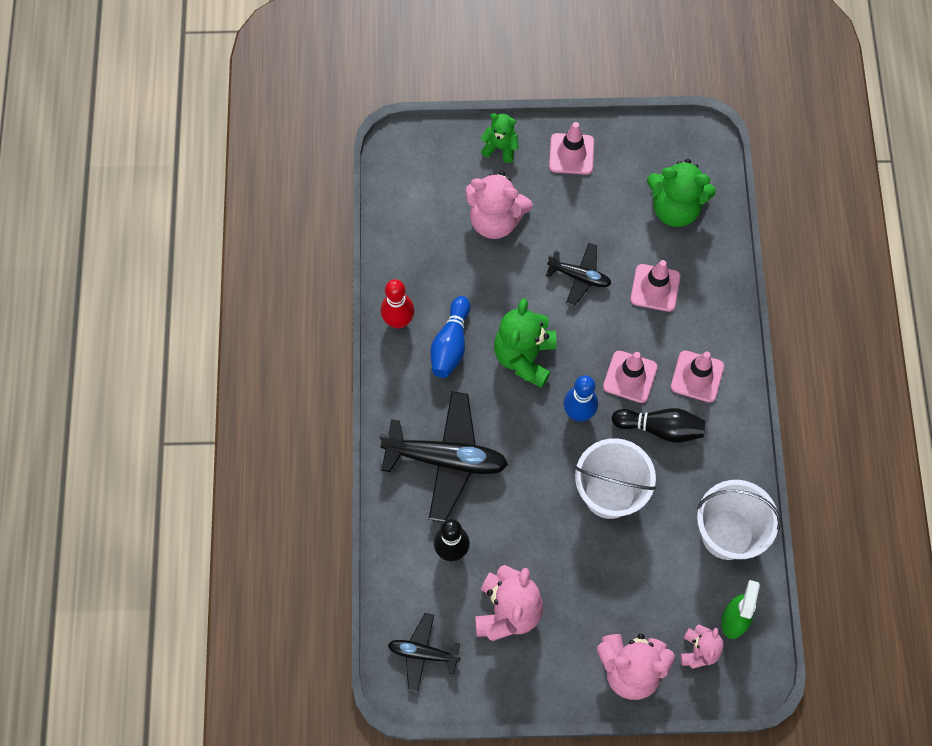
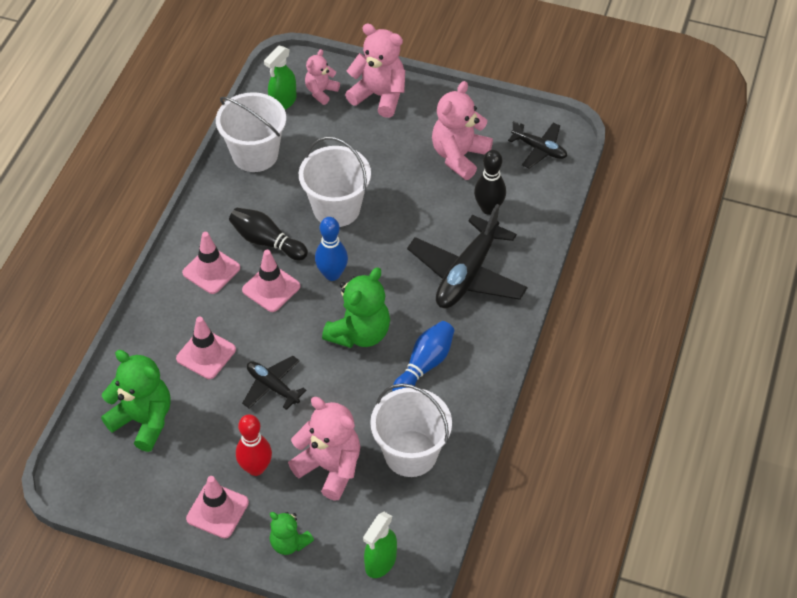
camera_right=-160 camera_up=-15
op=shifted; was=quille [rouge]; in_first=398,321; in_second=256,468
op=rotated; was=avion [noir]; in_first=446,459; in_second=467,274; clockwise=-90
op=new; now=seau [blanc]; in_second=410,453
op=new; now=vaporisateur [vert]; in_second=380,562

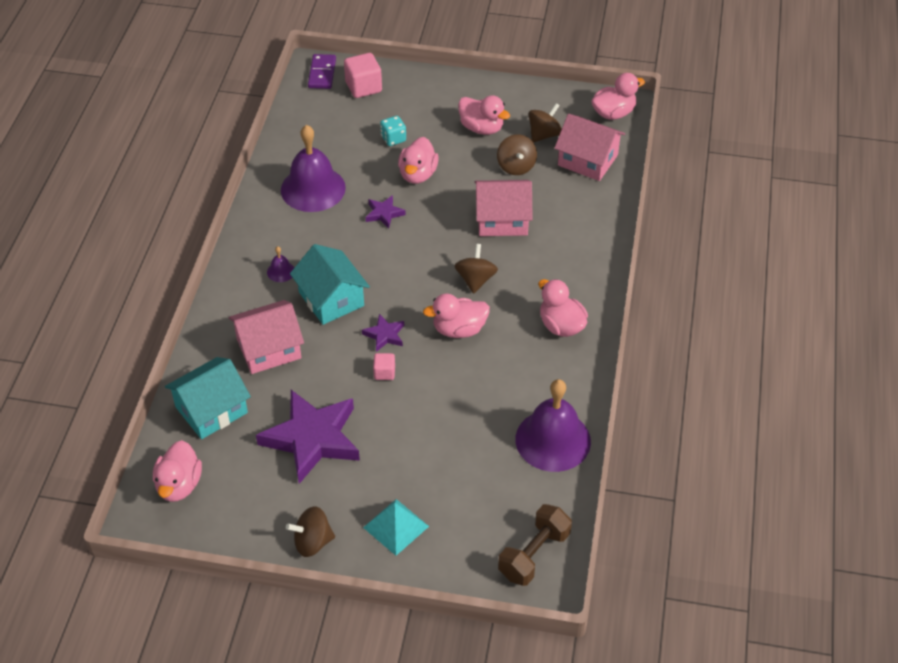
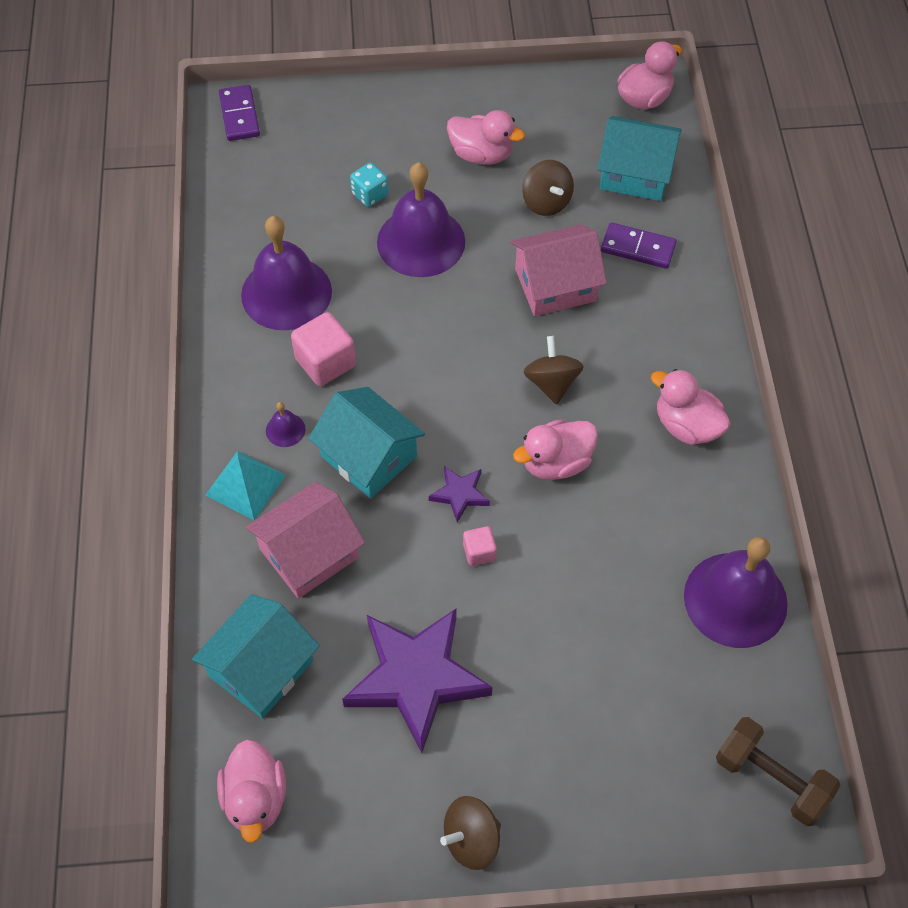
camera_right=-15 camera_up=10
op=shifted; was=cube [rose]; in_first=363,87; in_second=325,362
op=gone; was=toupie [marron]; in_first=544,134
op=repainted; was=maison [rose]; now=maison [turquoise]; in_first=588,160; in_second=635,173
op=swapped; was=canard [rose]; now=cloche [violet]; in_first=418,174; in_second=421,241
op=gone; was=étoile [violet]; in_first=384,213
op=shifted; was=pyramide [turquoise]; in_first=396,526; in_second=245,485
op=rotated; was=haltère [marron]; in_first=534,554; in_second=771,779; clockwise=-75
op=new; now=domino [violet]; in_second=638,248

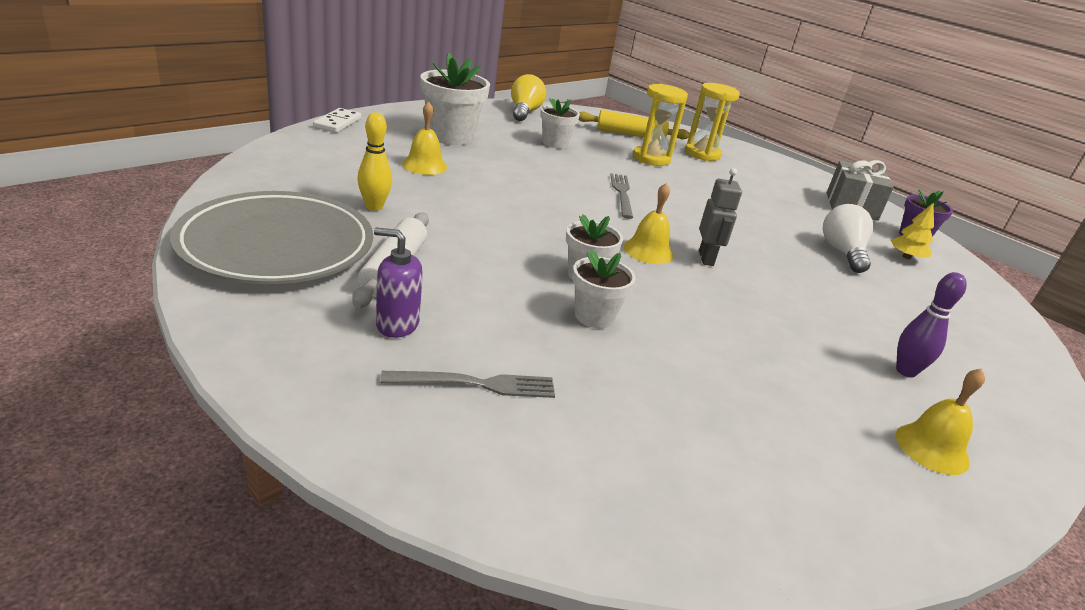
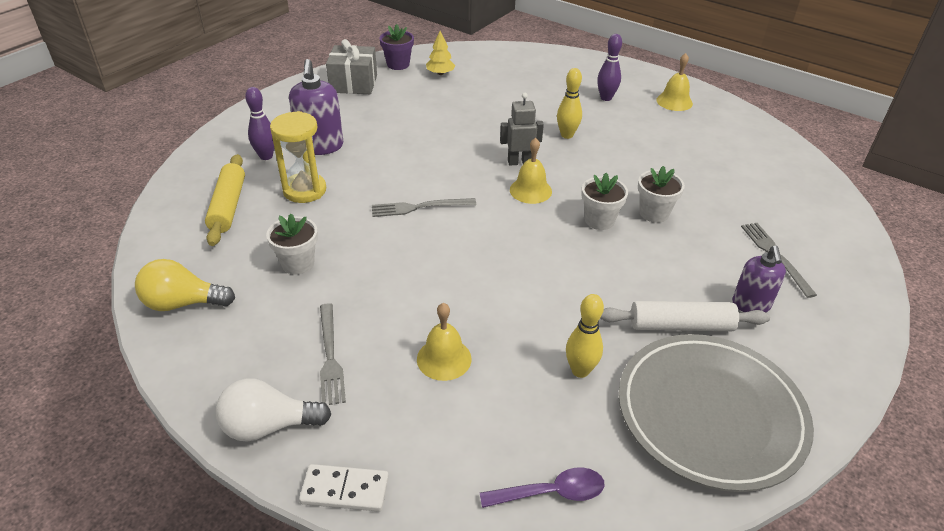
camera_right=-95 camera_up=10
op=swapped; was=pot de fleurs [blanc]; now=fourchette [gris]; in_first=451,137; in_second=330,356
op=swapped; was=sablier [jaune]; now=quille [violet]; in_first=702,154; in_second=266,156
op=shifted; was=ampoule [blanc]; in_first=842,252; in_second=269,426
op=new; now=distributeur de savon [violet]; in_second=320,146
op=new; now=quille [jaune]; in_second=567,135
op=new; now=cuillère [violet]; in_second=551,492

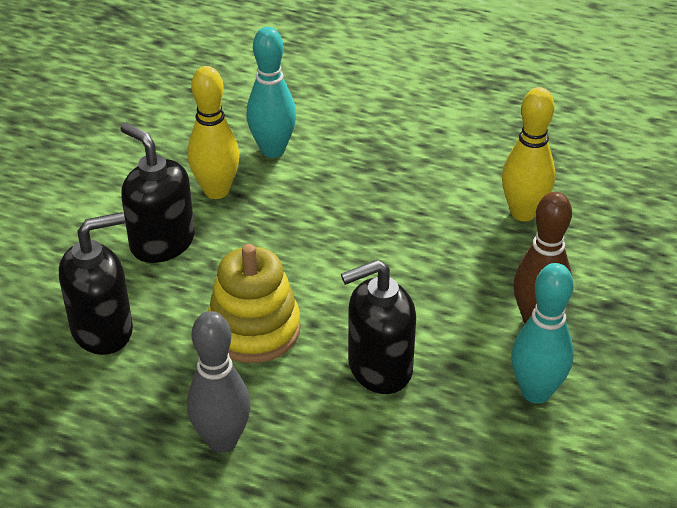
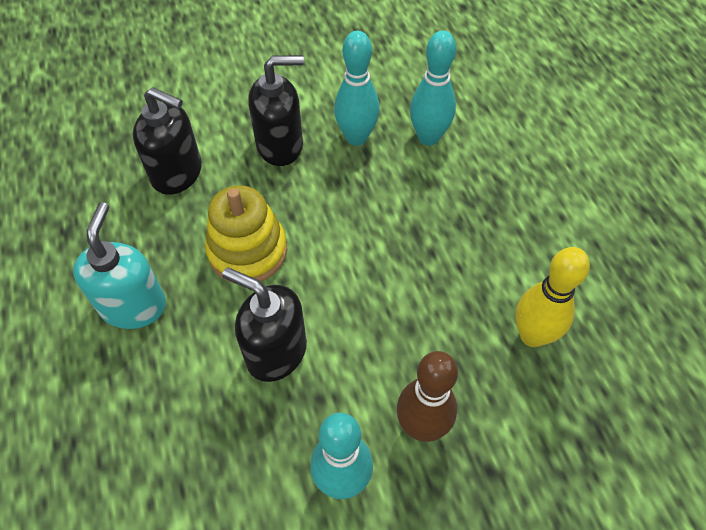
camera_right=50 camera_up=15
op=repainted; was=quille [jaune]; now=quille [turquoise]; in_first=216,191; in_second=356,137
op=rotated; was=distributeur de savon [noir]; in_first=162,242; in_second=280,145; clockwise=75
op=swapped; was=quille [gris]; now=distributeur de savon [turquoise]; in_first=222,440; in_second=133,305

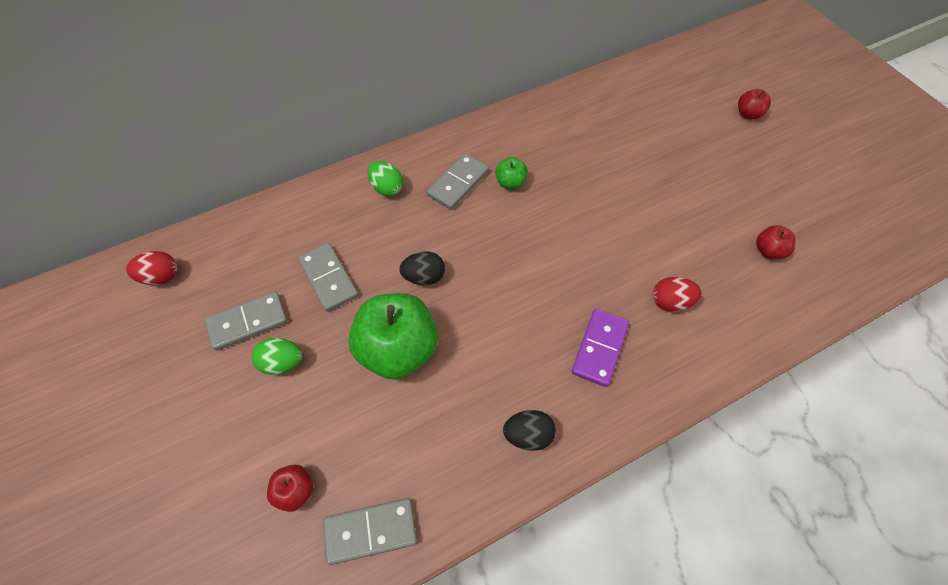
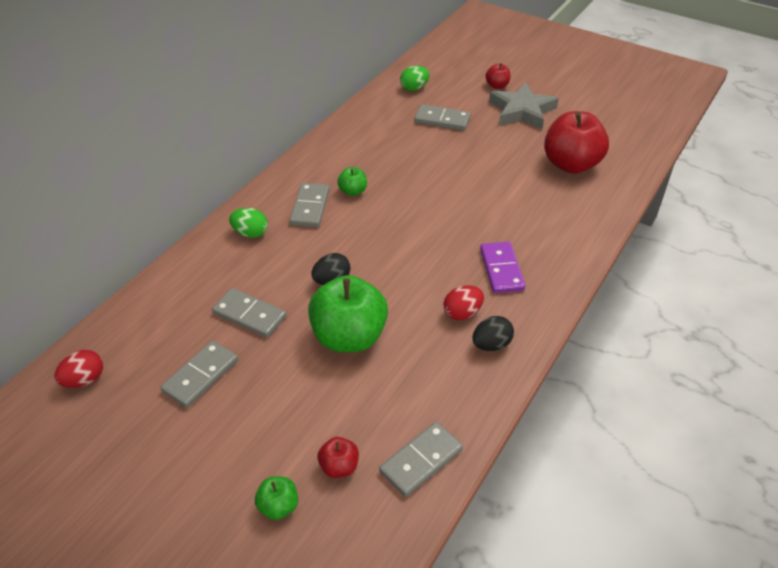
camera_right=-30 camera_up=-15
op=scaled; was=pomme [rouge]; in_first=768,251; in_second=571,164; ratio=2.19
op=shifted; was=œuf [rouge]; in_first=670,302; in_second=462,313
op=shifted; was=œuf [vert]; in_first=282,363; in_second=414,88
op=new; now=étoile [gris]; in_second=522,111
op=new; now=domino [gris]; in_second=442,120
op=new; now=pomme [vert]; in_second=278,506

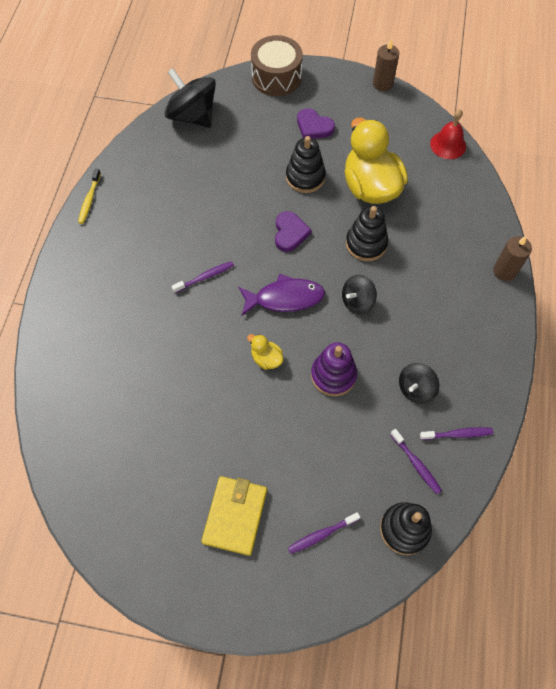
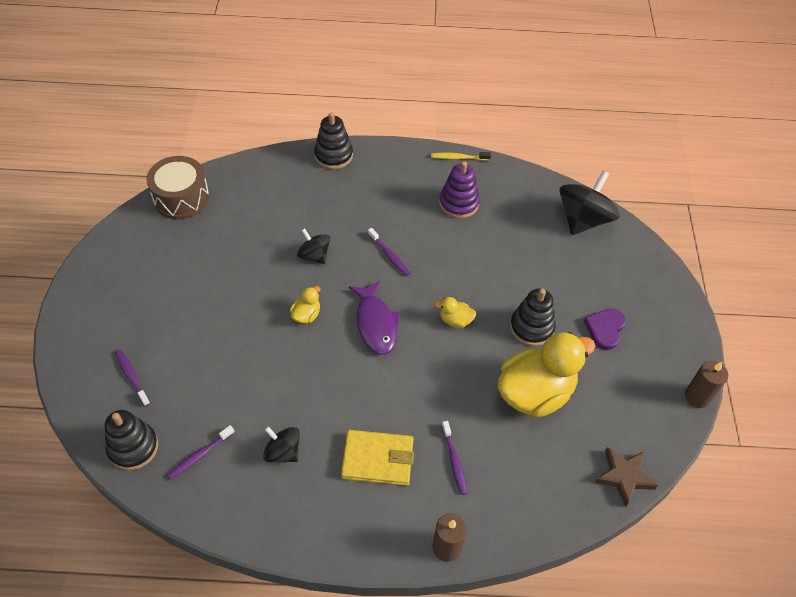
camera_right=80 camera_up=-10
op=shifted; was=tambour [marron]; in_first=276,77; in_second=181,198
op=swapped; was=cloche [rouge]; now=étoile [marron]; in_first=448,145; in_second=624,476
op=shifted; was=jouet à empiler [noir]; in_first=366,244; in_second=333,155
op=swapped; was=cœur [violet]; now=canard [jaune]; in_first=290,233; in_second=455,320
op=shifted; was=toupie [noir]; in_first=357,302; in_second=314,255
op=shifted; was=jouet à empiler [violet]; in_first=333,375; in_second=458,203
op=shifted; was=brosse à dents [violet]; in_first=457,434; in_second=454,461
op=shifted; was=portefeuille [jaune]; in_first=235,516; in_second=377,459

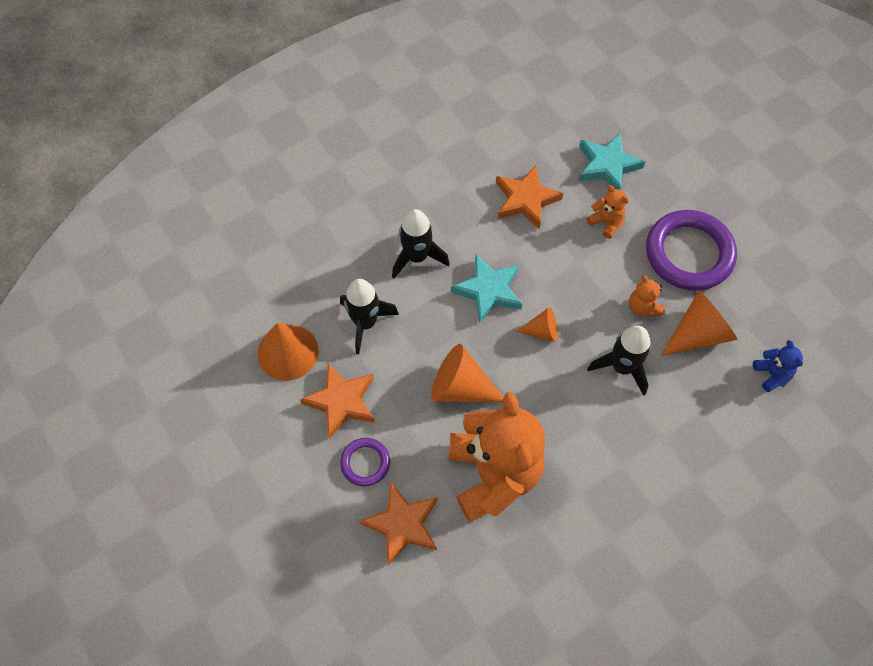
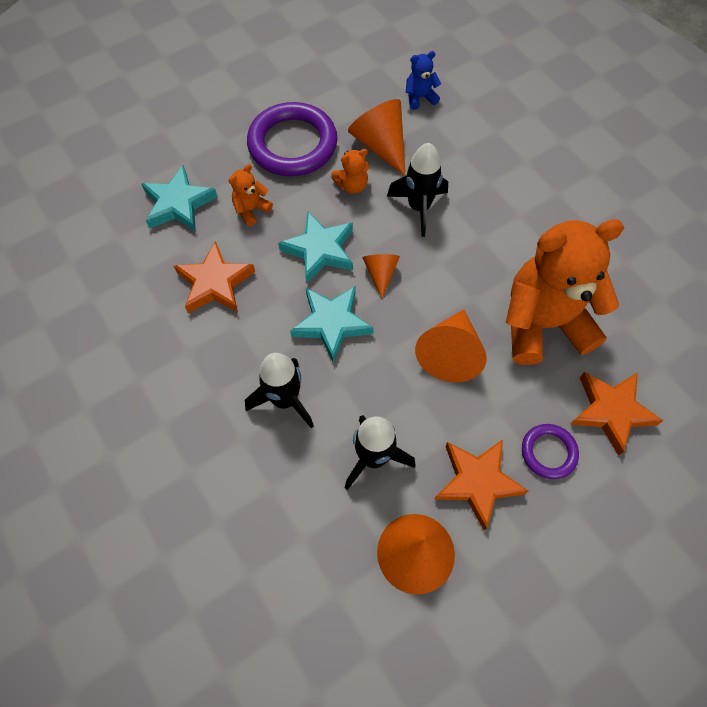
camera_right=-90 camera_up=0
op=new; now=étoile [turquoise]; in_second=319,250

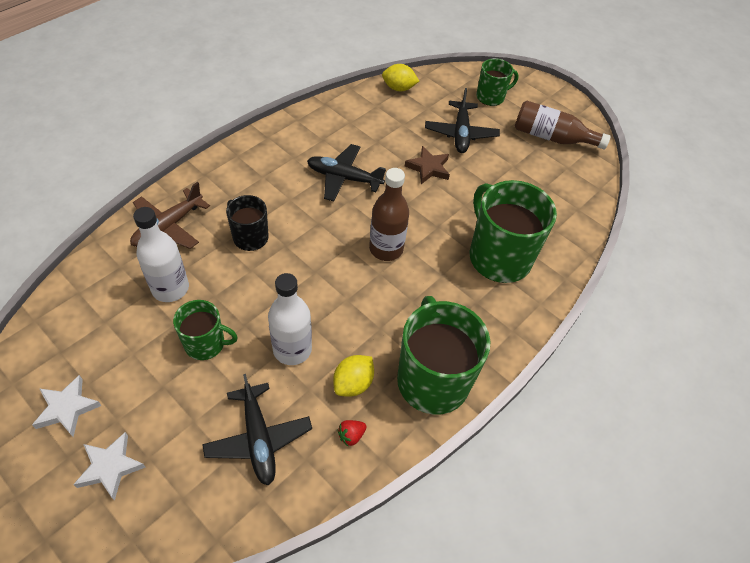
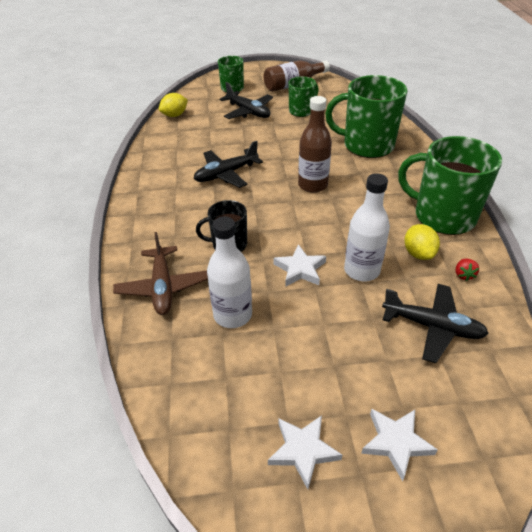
camera_right=-45 camera_up=-10
op=gone; was=étoile [marron]; in_first=428,168
op=shifted; was=tasse [vert]; in_first=206,343; in_second=301,111
op=new; now=étoile [blanc]; in_second=300,269

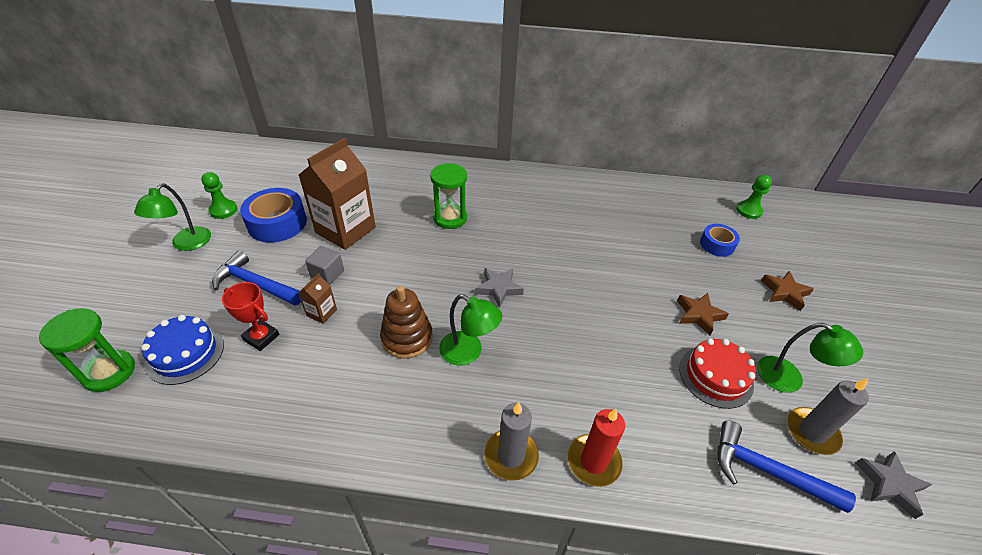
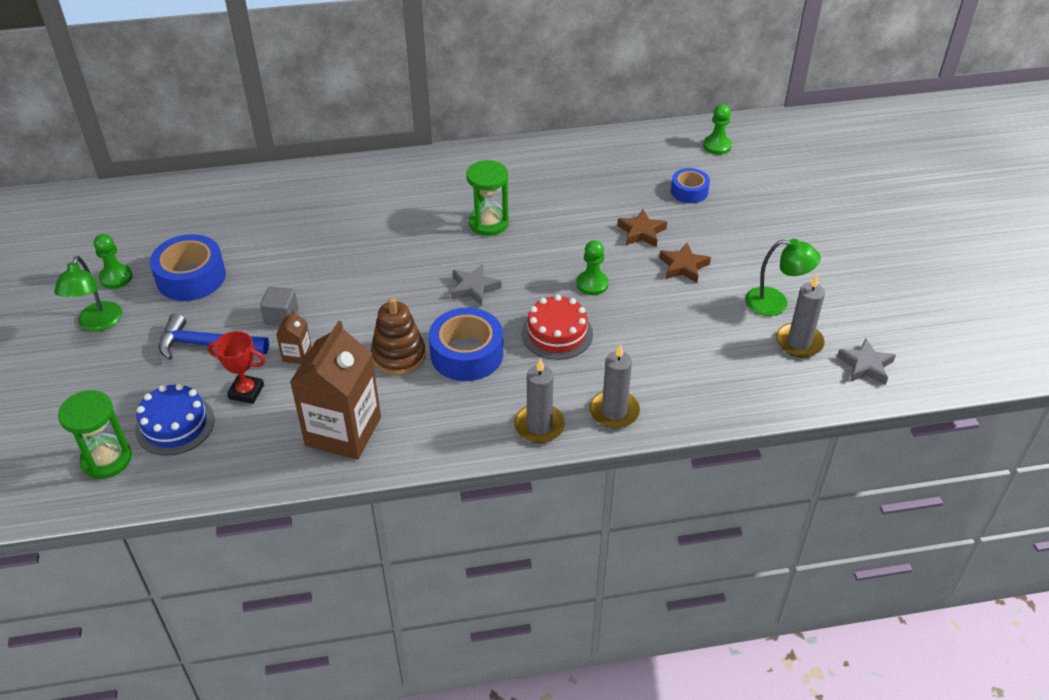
camera_right=-15 camera_up=0
op=shifted; was=brique de lait [marron]; in_first=345,230; in_second=343,431
op=shifted; was=sablier [vert]; in_first=450,218; in_second=488,223
op=shifted; was=étoile [marron]; in_first=784,292; in_second=641,232
op=swapped; was=lampe [vert]; now=ruban adhésif [bleu]; in_first=468,352; in_second=466,354
op=shifted; was=gâteau [rouge]; in_first=715,376; in_second=557,333
op=repainted; was=bougie [rouge]; now=bougie [gris]; in_first=593,461; in_second=614,411
op=gone; was=marteau [bleu]; in_first=767,471
op=new; now=pion [vert]; in_second=592,284

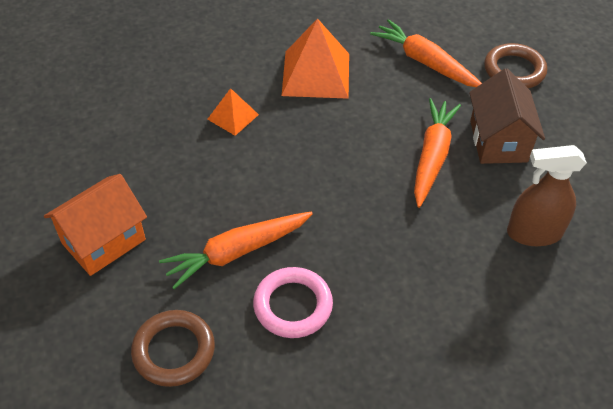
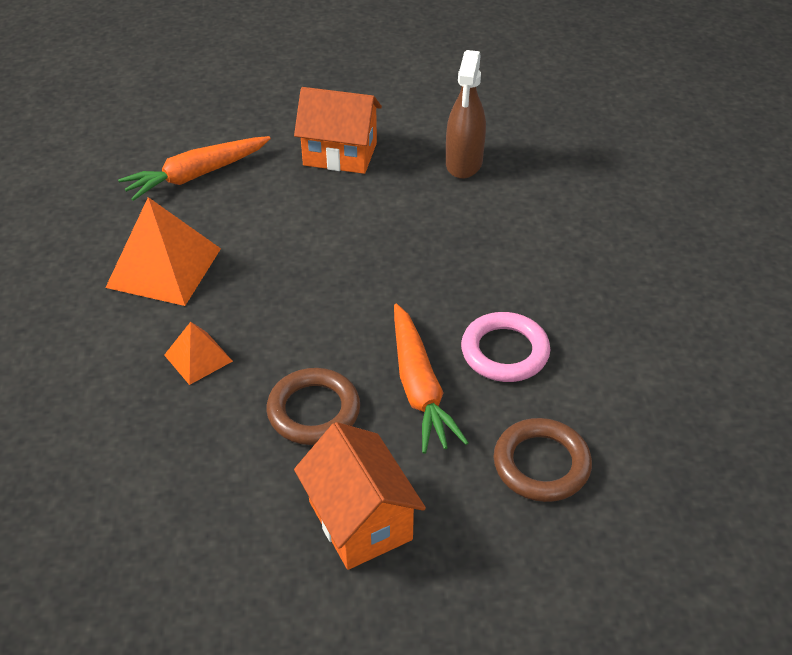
camera_right=-75 camera_up=-5
op=shifted; was=anneau [marron]; in_first=514,70; in_second=313,411
op=repainted; was=maison [marron]; now=maison [orange]; in_first=498,141; in_second=340,154
op=gone; was=carotte [orange]; in_first=432,156

